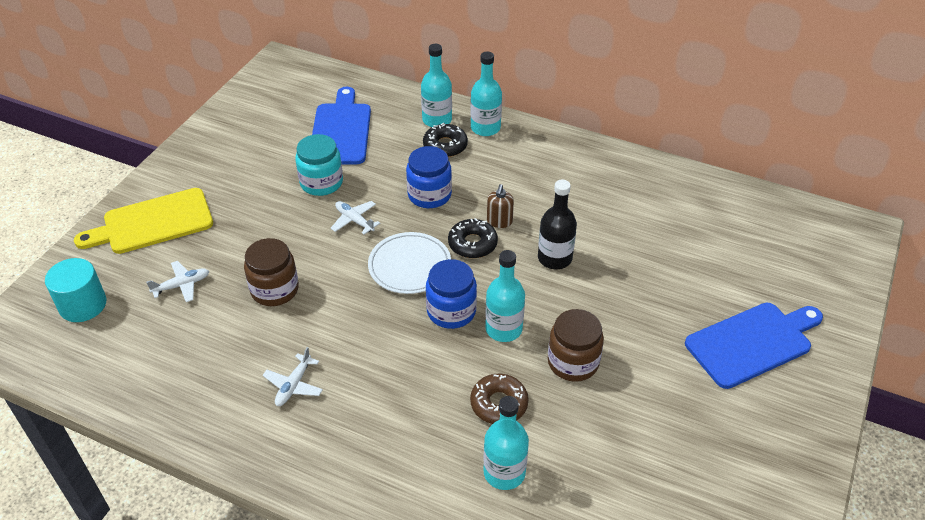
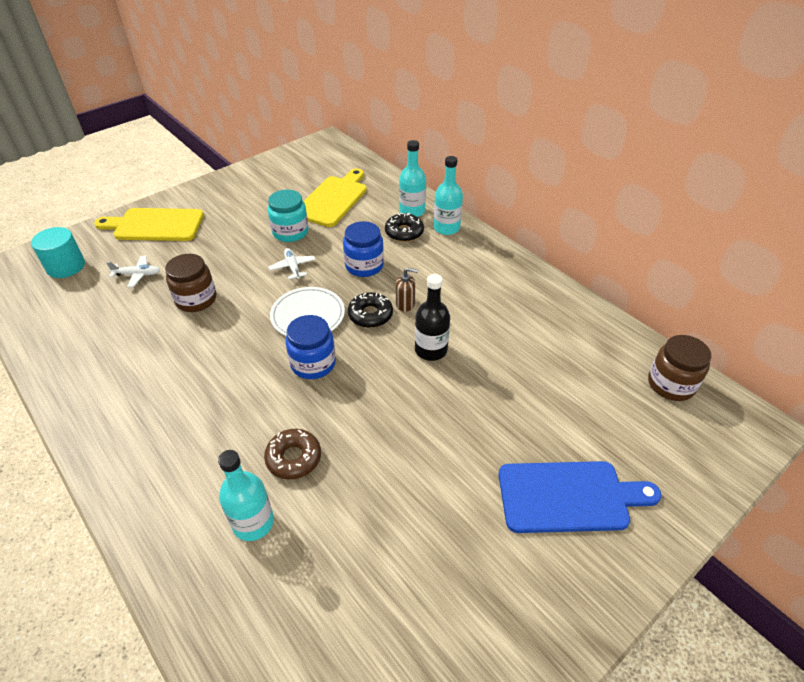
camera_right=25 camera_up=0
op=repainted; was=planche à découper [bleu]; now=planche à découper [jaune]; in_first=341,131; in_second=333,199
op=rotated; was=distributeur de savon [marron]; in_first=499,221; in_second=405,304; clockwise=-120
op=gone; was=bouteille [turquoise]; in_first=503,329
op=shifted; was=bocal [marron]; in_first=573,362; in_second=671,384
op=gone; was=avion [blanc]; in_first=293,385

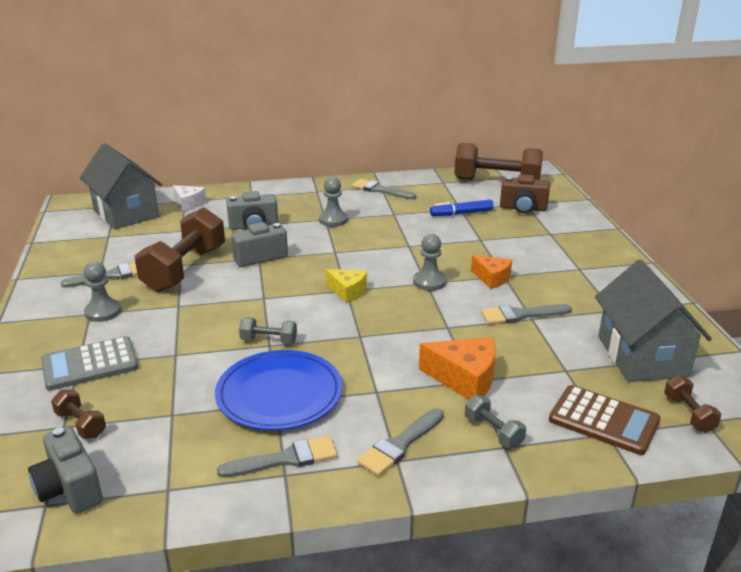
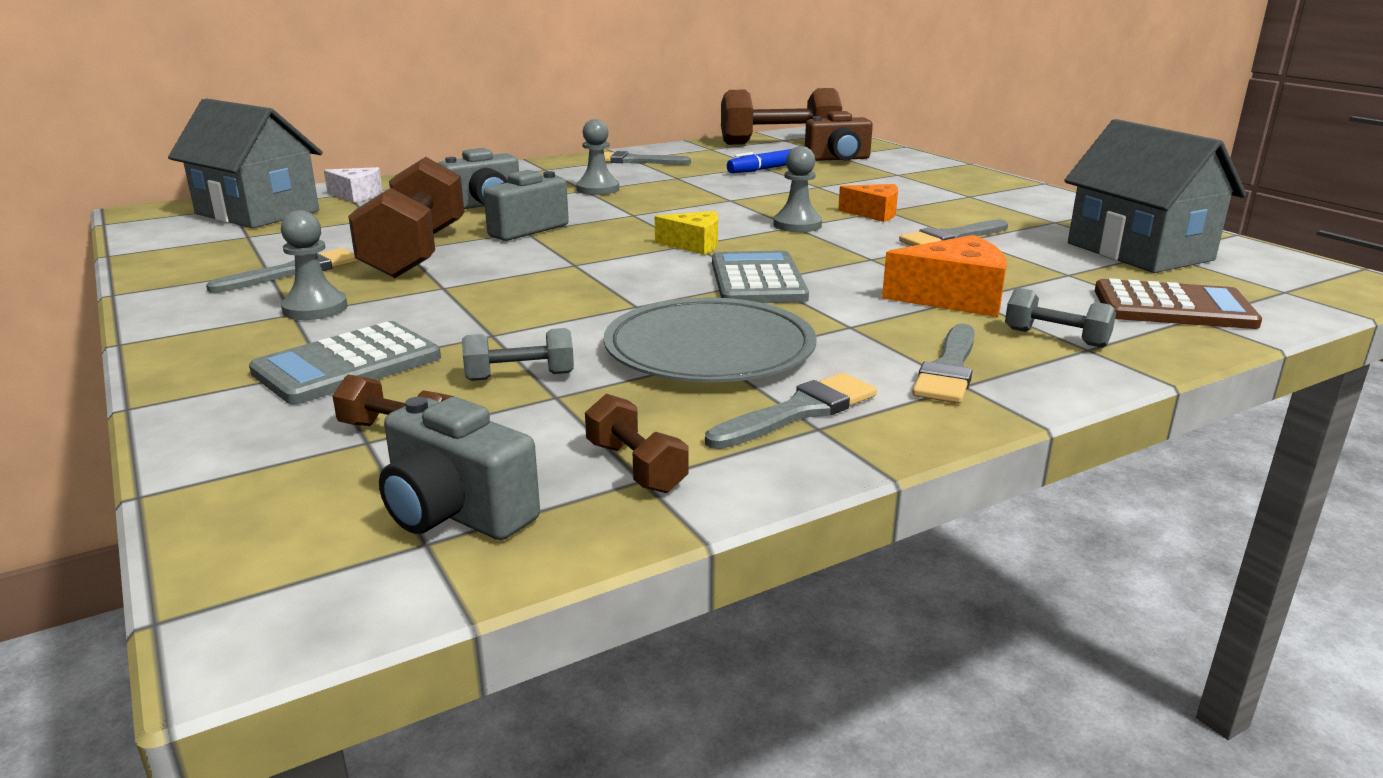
camera_right=-20 camera_up=-5
op=shifted; was=haltère [gris]; in_first=269,341; in_second=520,376
op=repainted; was=assiette [bleu]; now=assiette [gris]; in_first=279,394; in_second=709,349
op=shifted; was=haltère [marron]; in_first=689,414; in_second=636,467
op=new; now=calculatrice [gris]; in_second=757,280

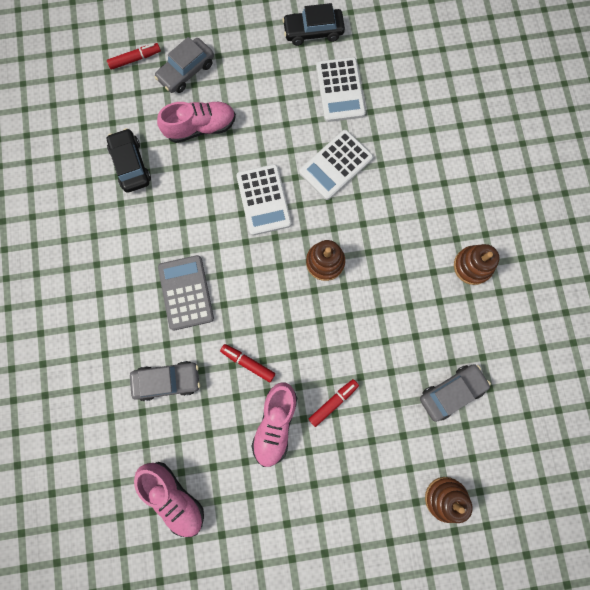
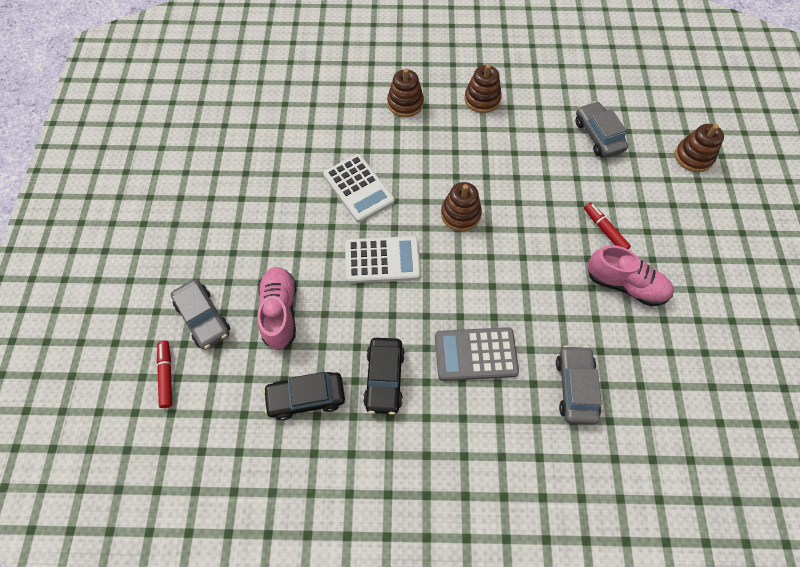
camera_right=-80 camera_up=-15
op=shifted; was=voiture [noir]; in_first=313,31; in_second=384,378
op=gone; was=calculatrice [blanc]; in_first=340,90
op=gone; was=feutre [rouge]; in_first=248,363
op=gone; was=chaussure [rose]; in_first=174,496
op=new; now=jouet à empiler [marron]; in_second=405,103

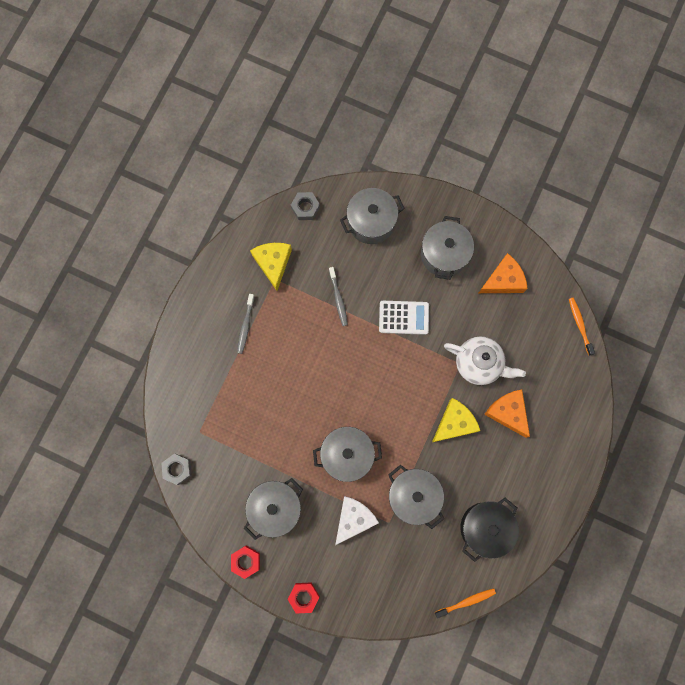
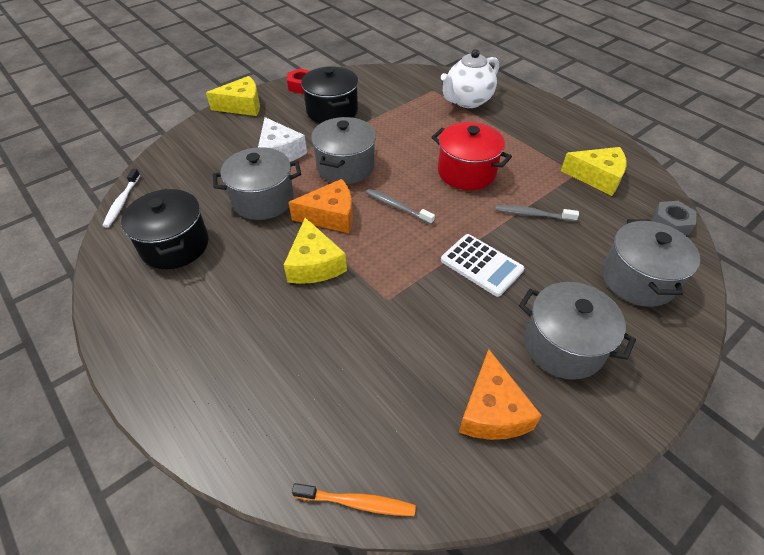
camera_right=115 camera_up=-30
op=shifted; was=brosse à dents [gris]; in_first=245,326; in_second=397,207
op=rotated; was=calculatrice [blanc]; in_first=403,317; in_second=481,265; clockwise=-75
op=shifted; was=théière [blanc]; in_first=478,364; in_second=467,101
op=shifted; was=fromage [orange]; in_first=508,412; in_second=330,216
op=gone; was=écrou [gris]; in_first=177,469
op=repainted; was=marmite [gris]; now=marmite [noir]; in_first=275,507; in_second=332,111
op=swapped; was=écrou [rouge]; now=fromage [jaune]; in_first=304,596; in_second=242,106
op=repainted; was=brosse à dents [orange]; now=brosse à dents [blanc]; in_first=466,601; in_second=122,202
op=new; now=marmite [rouge]; in_second=466,172

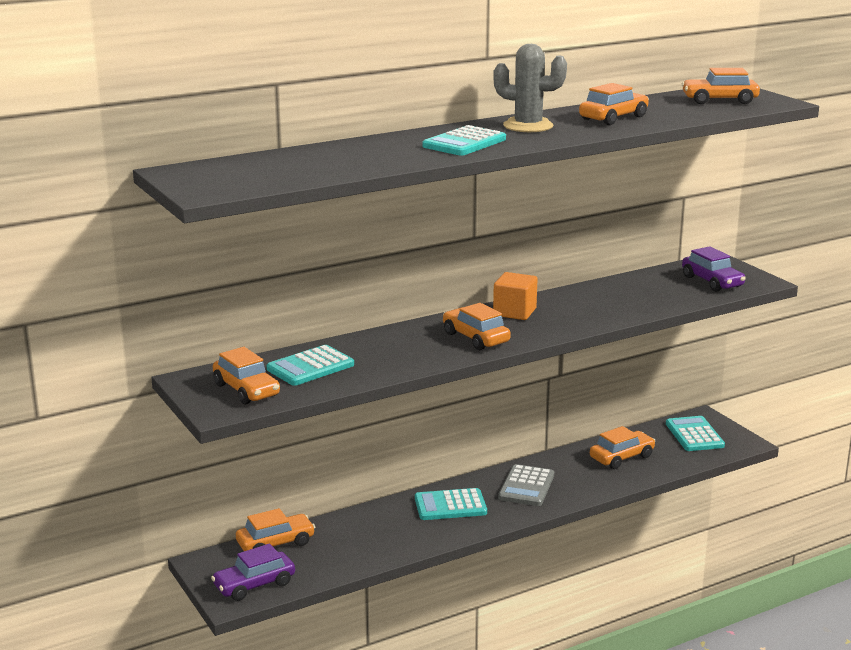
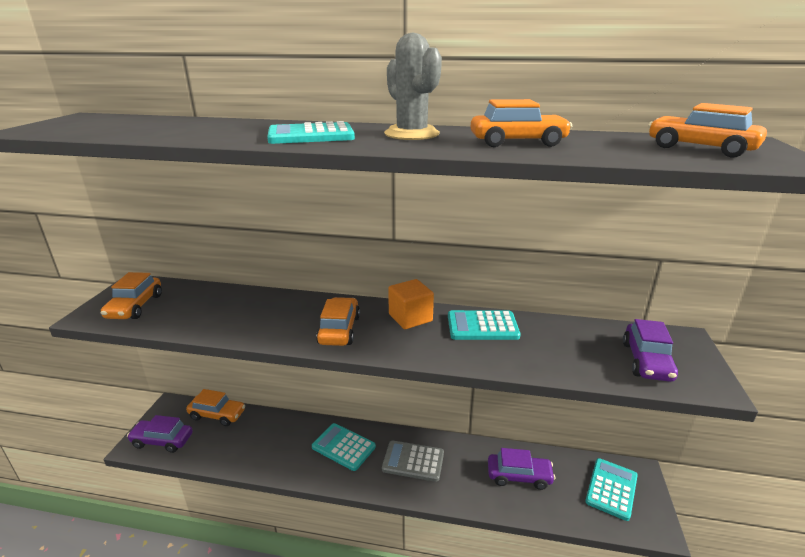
camera_right=40 camera_up=5
op=shifted; was=calculatrice [turquoise]; in_first=310,367; in_second=482,326
op=repainted; was=voiture [orange]; now=voiture [violet]; in_first=621,457; in_second=519,476
op=rotated; was=calculatrice [gris]; in_first=526,486; in_second=413,461; clockwise=45

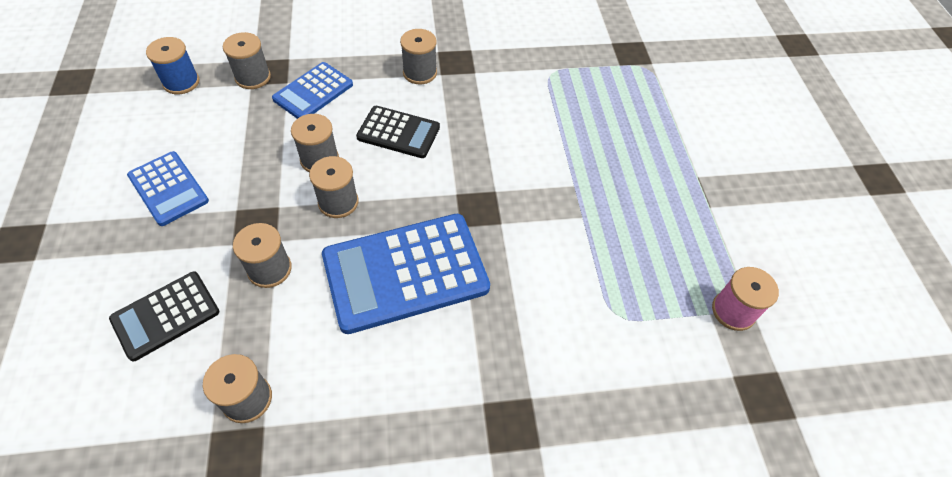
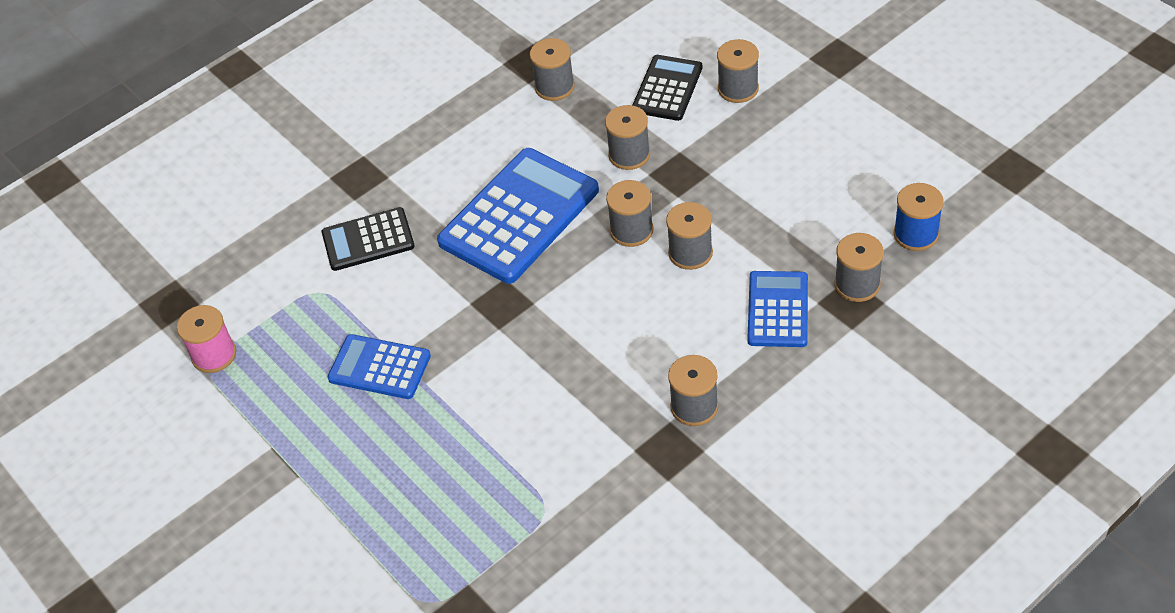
camera_right=155 camera_up=-5
op=shifted; was=calculatrice [noir]; in_first=398,132; in_second=368,240
op=shifted; was=calculatrice [bleu]; in_first=168,188; in_second=379,367
op=new; now=bobine [gris]; in_second=738,89

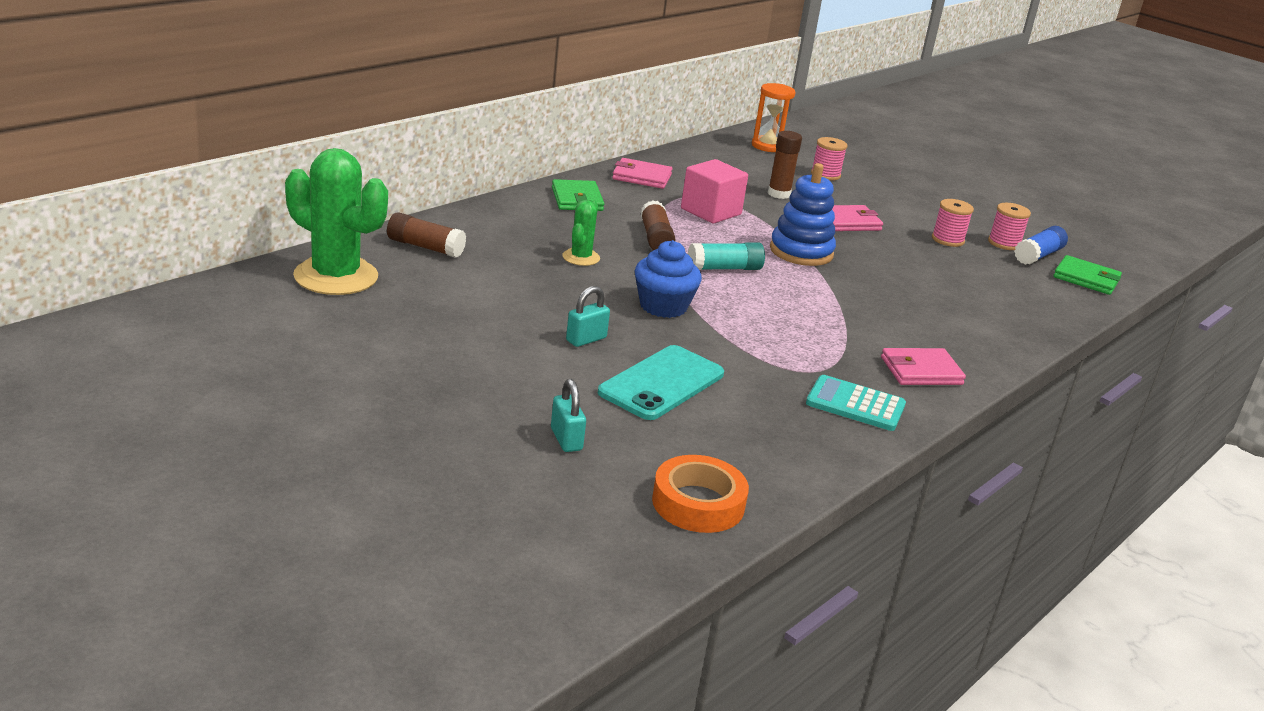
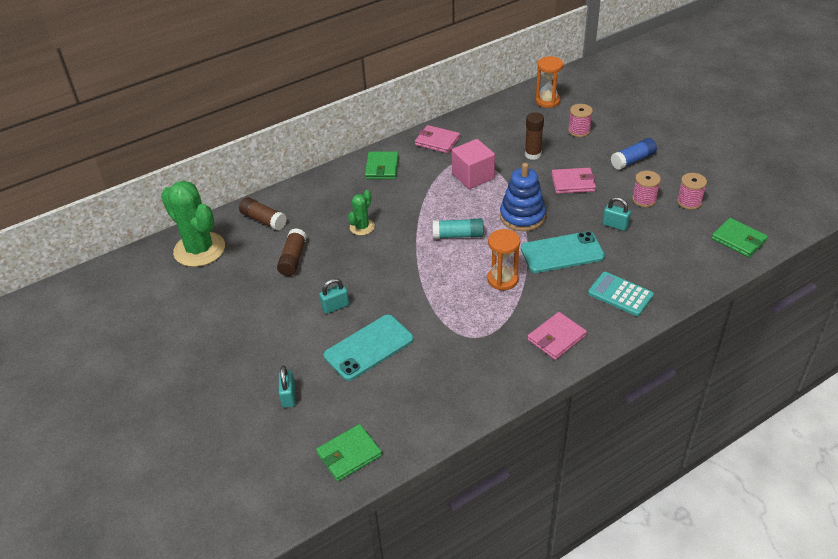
camera_right=20 camera_up=15
op=shifted; was=bâton de colle [marron]; in_first=655,238; in_second=293,259
op=shifted; was=bâton de colle [bleu]; in_first=1038,256; in_second=633,160
op=gone; was=muffin [bleu]; in_first=663,306
op=rotated; was=portefeuille [rose]; in_first=921,371; in_second=556,338; clockwise=-45
op=shifted; was=calculatrice [turquoise]; in_first=855,404; in_second=620,294
op=swapped; was=ruban adhésif [orange]; now=portefeuille [vert]; in_first=698,503; in_second=349,454
op=new; now=cadenas [turquoise]; in_second=615,225
op=new; now=sablier [orange]; in_second=502,279
op=new; now=téléphone [turquoise]; in_second=562,253

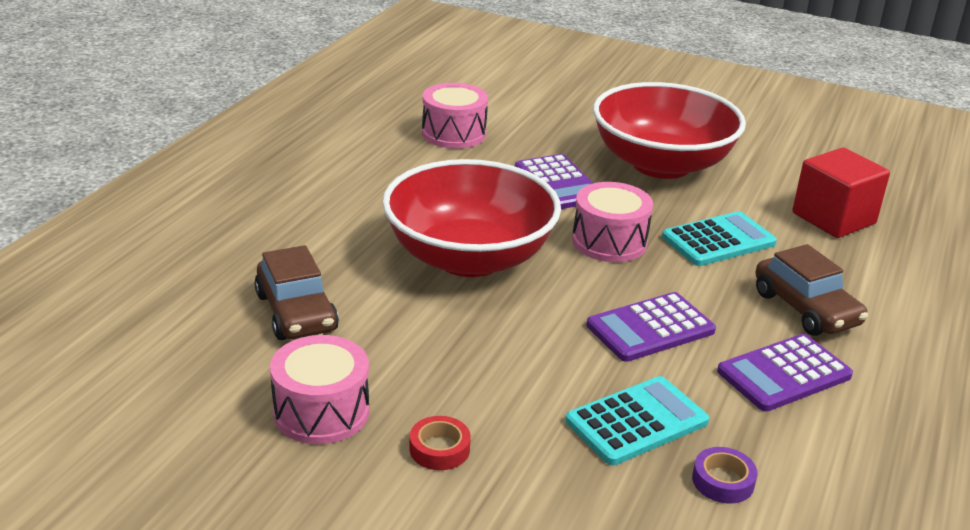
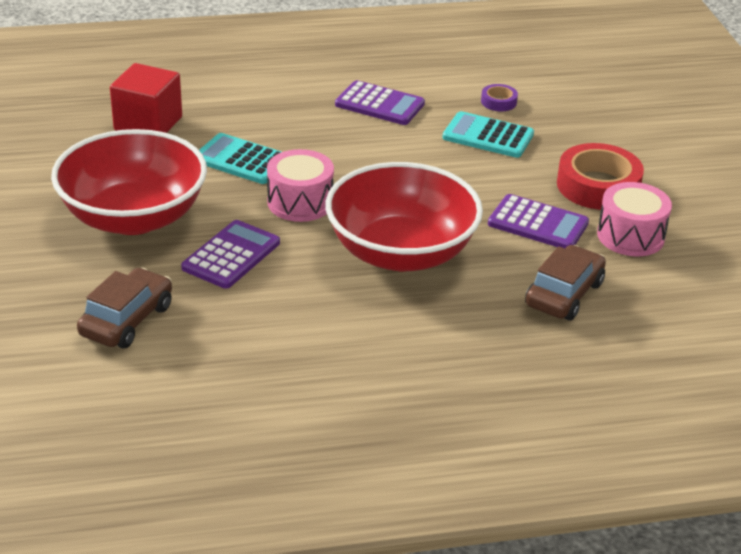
camera_right=-125 camera_up=5
op=gone; was=tambour [rose]; in_first=454,133
op=shifted; was=voiture [marron]; in_first=806,309; in_second=126,320
op=shifted; was=calculatrice [violet]; in_first=650,328; in_second=538,223
op=scaled; was=ruban adhésif [rouge]; in_first=439,449; in_second=598,186; ratio=2.11

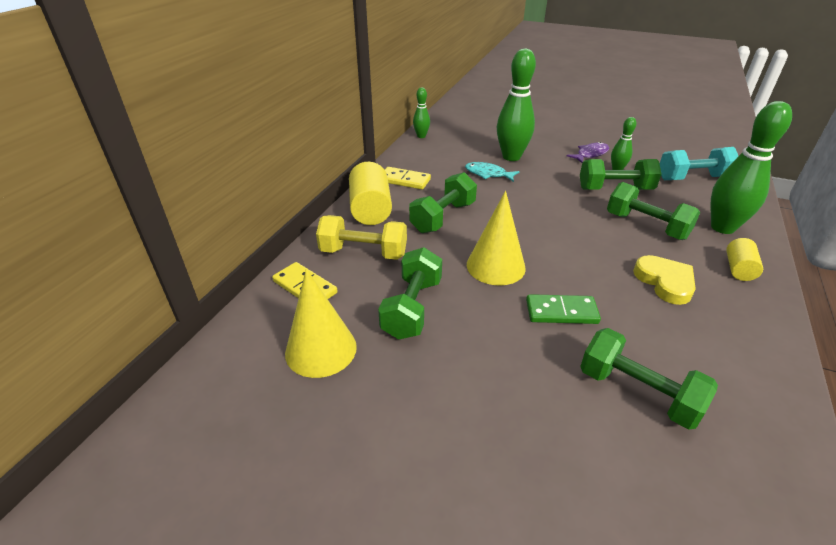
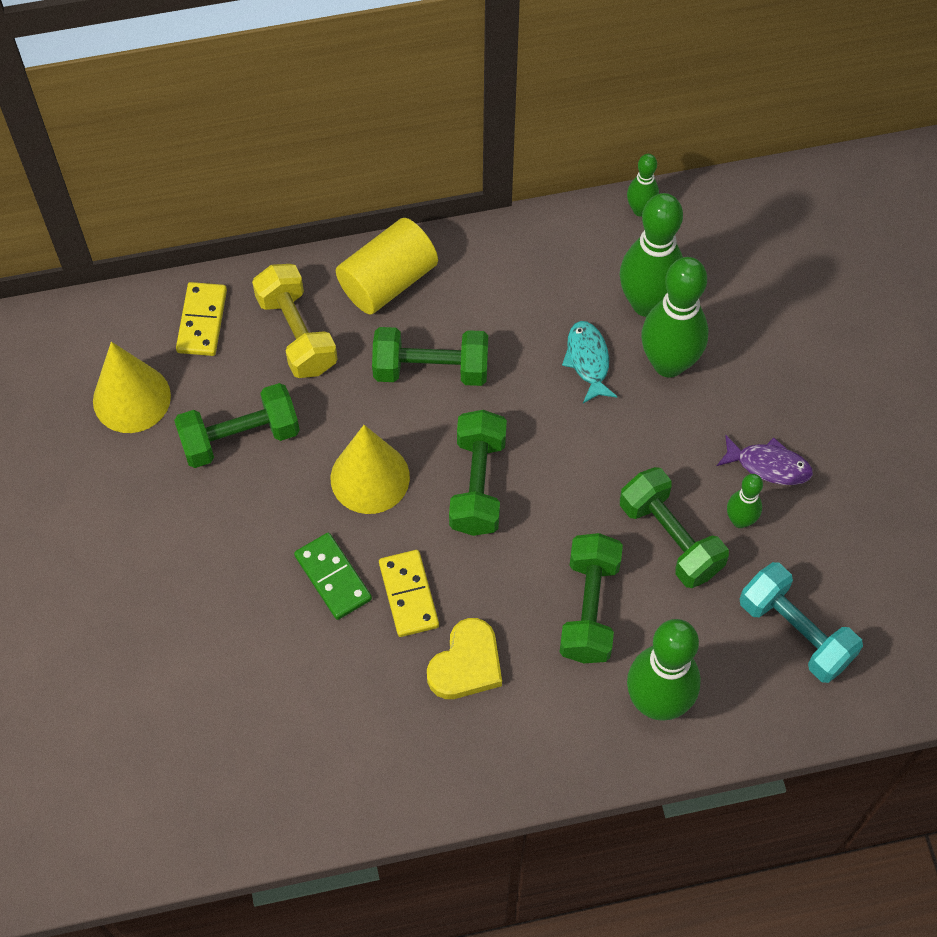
camera_right=55 camera_up=25
op=shifted; was=domino [jaune]; in_first=404,180; in_second=409,595
op=gone; was=cylindre [jaune]; in_first=738,269
op=shifted; was=haltère [vert]; in_first=638,392; in_second=478,484
op=new; now=quille [vert]; in_second=647,303

